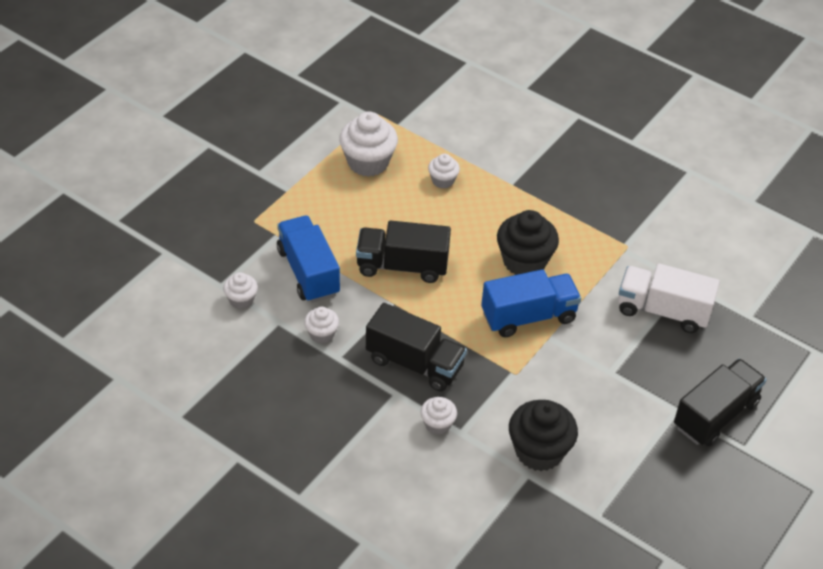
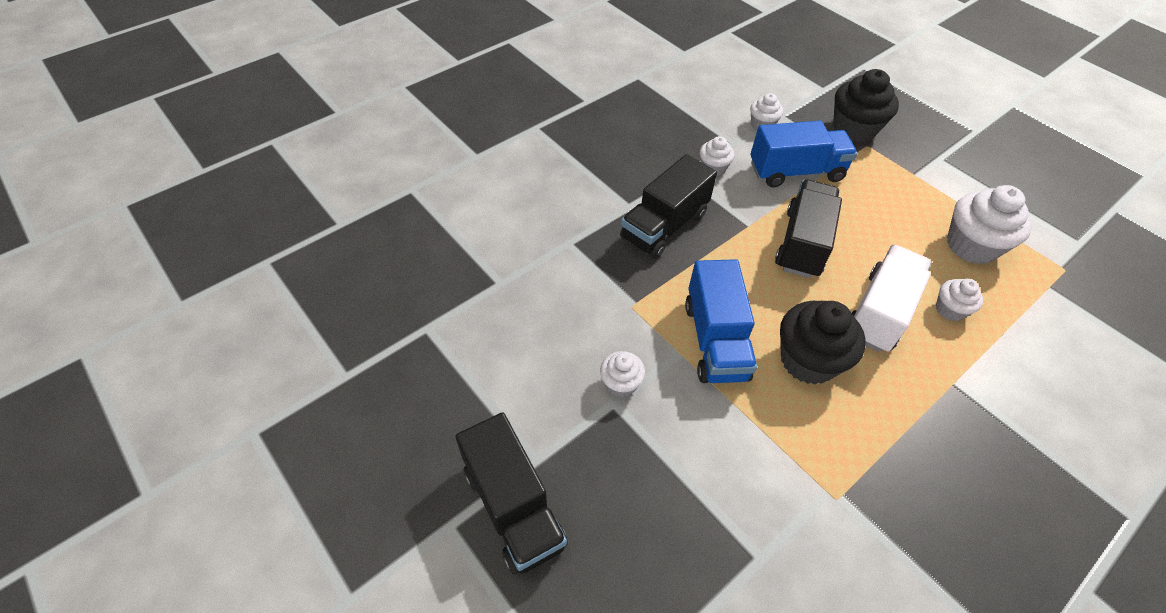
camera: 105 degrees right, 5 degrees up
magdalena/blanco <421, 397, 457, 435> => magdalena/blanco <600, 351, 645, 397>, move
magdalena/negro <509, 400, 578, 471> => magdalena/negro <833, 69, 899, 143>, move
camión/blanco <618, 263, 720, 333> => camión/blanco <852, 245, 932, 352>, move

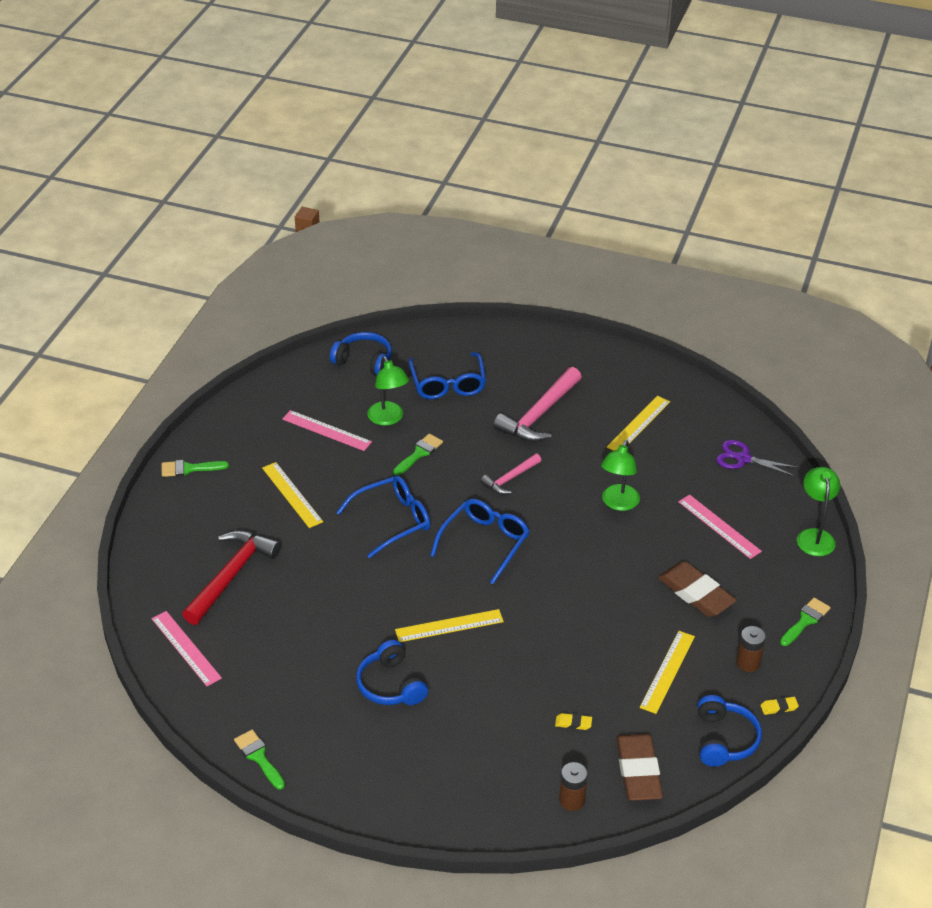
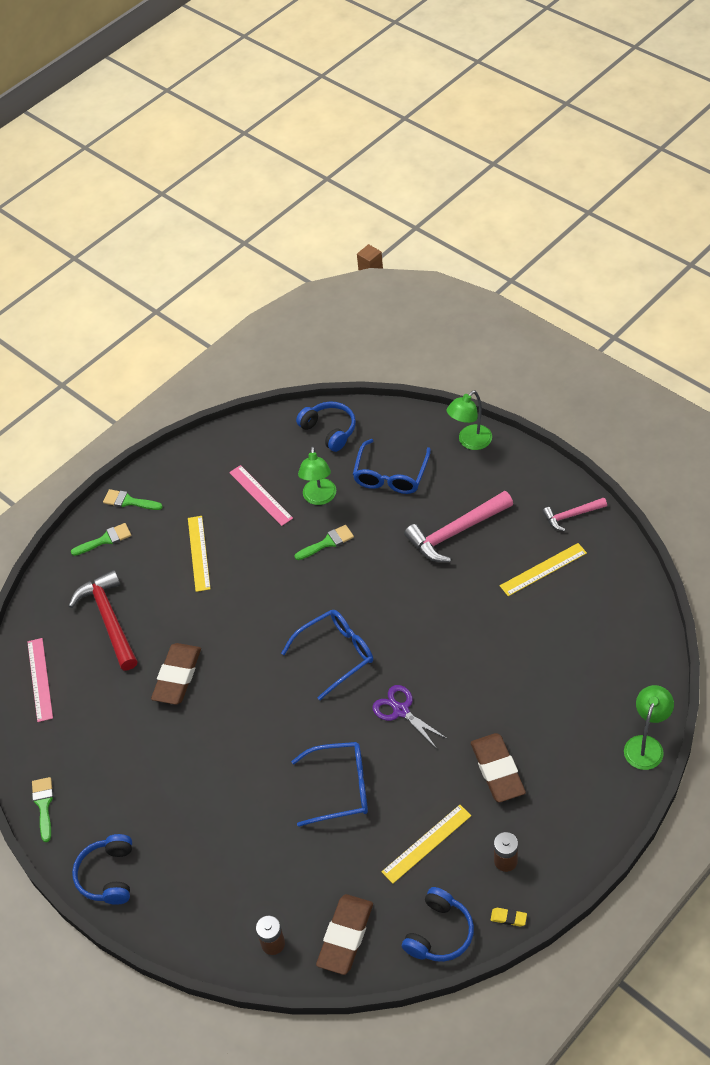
camera: 30 degrees right, 10 degrees up
regla/amarillo <395, 609, 504, 642> => nothing
goma de borrar/amarillo <555, 713, 592, 730> => nothing
regla/rosa <678, 495, 762, 559> => nothing
nothing => goma de borrar/marrón <151, 643, 201, 705>
gafas/azul <336, 476, 430, 558> => gafas/azul <291, 742, 368, 827>, move
auriculares/azul <356, 640, 428, 705> => auriculares/azul <72, 834, 132, 905>, move
martillo/rosa <480, 453, 541, 495> => martillo/rosa <542, 497, 607, 531>, move
lámpara/verde <601, 440, 640, 511> => lámpara/verde <447, 391, 492, 450>, move
tijeras/morado <716, 440, 799, 477> => tijeras/morado <372, 685, 448, 749>, move
pincel/verde <780, 598, 831, 646> => pincel/verde <71, 523, 131, 556>, move
martillo/rojo <182, 530, 281, 625> => martillo/rojo <69, 570, 138, 670>, 75 degrees counterclockwise

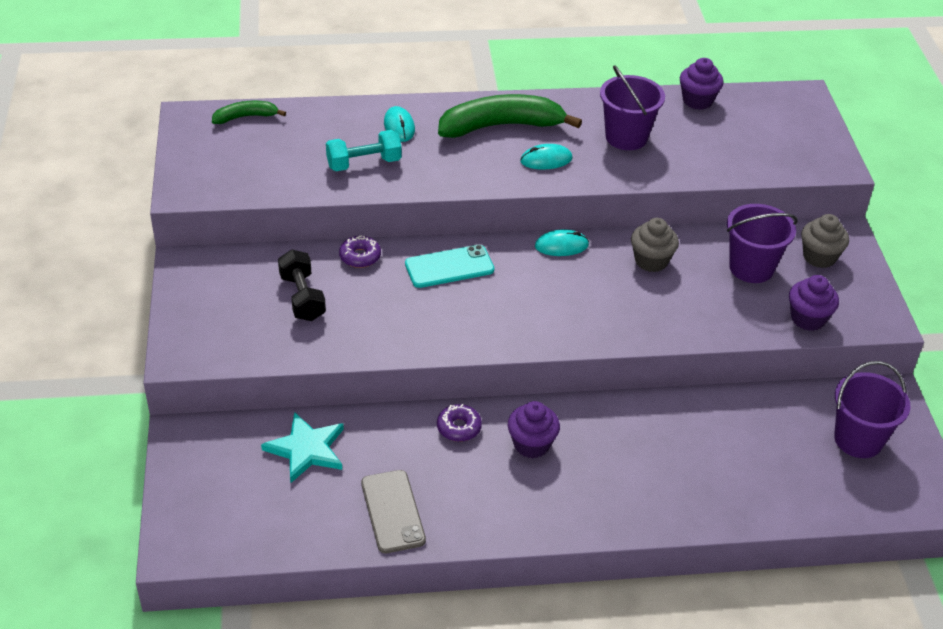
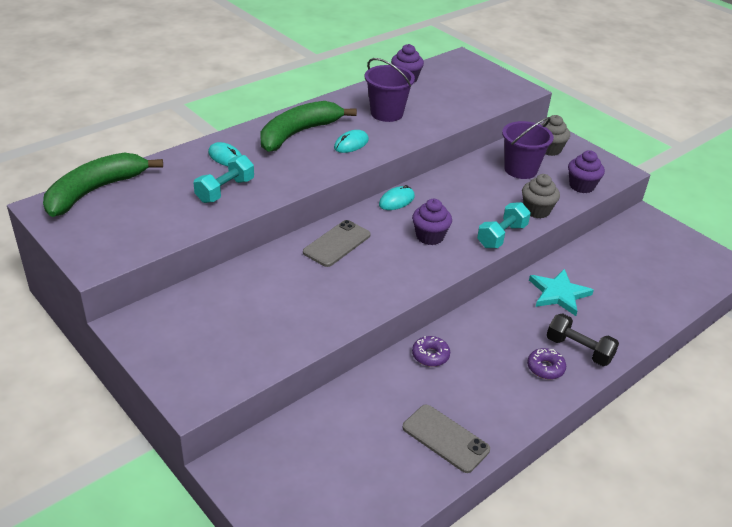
camera: 35 degrees left, 5 degrees down
balde/morado <834, 361, 910, 458> => nothing
nothing => mancuerna/turquesa <477, 202, 531, 248>
estrella/turquesa <261, 412, 344, 483> => estrella/turquesa <529, 269, 594, 316>, move
mancuerna/negro <278, 250, 326, 321> => mancuerna/negro <546, 313, 619, 366>, move
rosquilla/morado <339, 236, 381, 268> => rosquilla/morado <527, 348, 566, 379>, move
magdalena/morado <508, 401, 560, 458> => magdalena/morado <412, 199, 452, 245>, move
magdalena/gris <631, 218, 679, 272> => magdalena/gris <522, 174, 560, 218>, move
móvil/turquesa <405, 245, 494, 288> => móvil/gris <303, 220, 371, 267>
plátano/verde <212, 100, 286, 124> => plátano/verde <43, 152, 163, 217>, x1.96

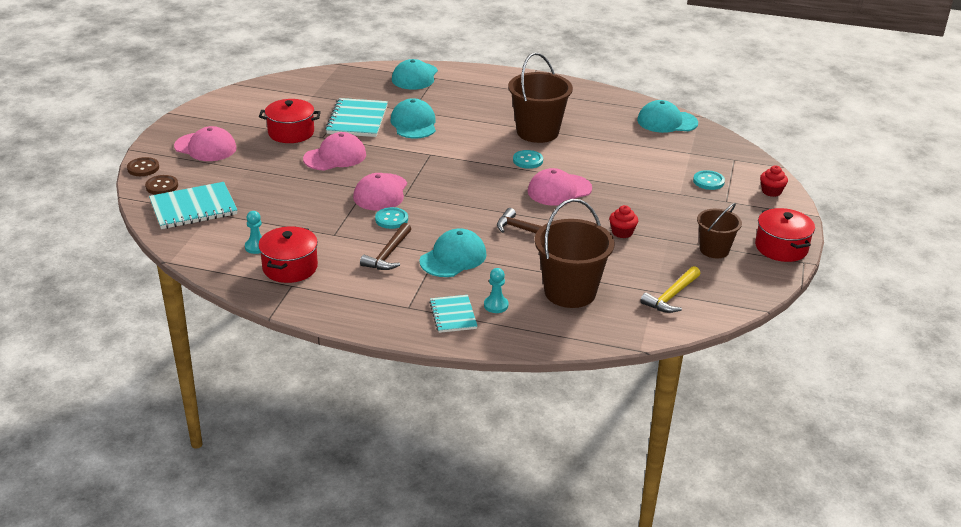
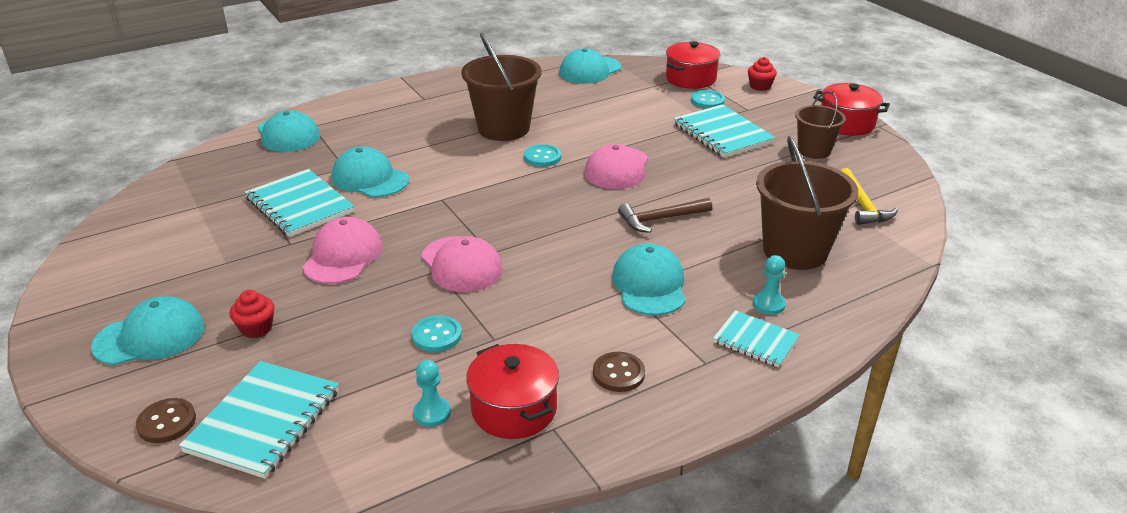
camera: 45 degrees left, 0 degrees up
martillo/marrón <360, 223, 411, 270> => nothing
nothing => cuaderno/turquesa <673, 104, 775, 158>
botón/marrón <127, 157, 159, 176> => botón/marrón <593, 352, 645, 392>, move
olla/rojo <259, 99, 321, 143> => olla/rojo <666, 41, 721, 89>, move
botón/turquesa <375, 207, 408, 229> => botón/turquesa <412, 315, 462, 352>, move
magdalena/rojo <609, 205, 638, 238> => magdalena/rojo <230, 290, 275, 338>, move
gorra/rosa <174, 126, 237, 161> => gorra/turquesa <91, 296, 205, 365>

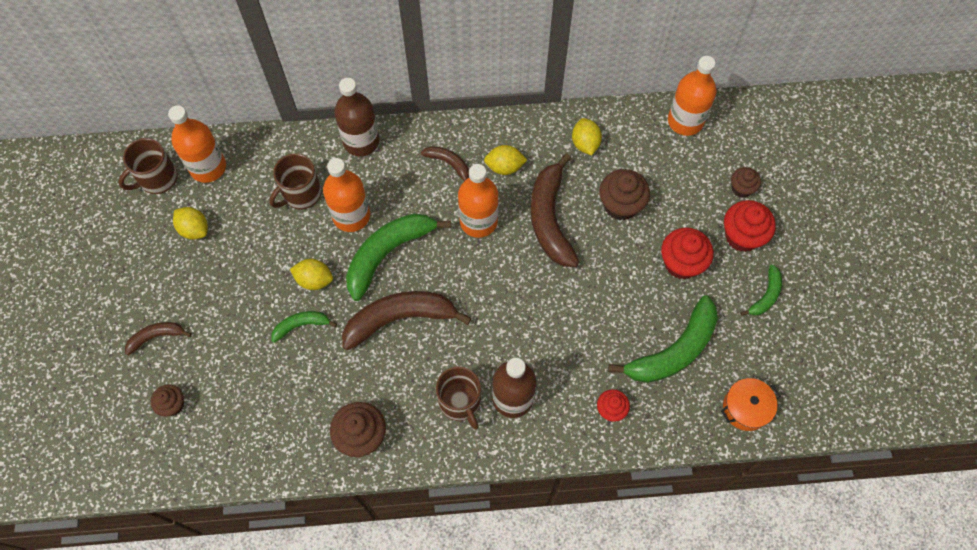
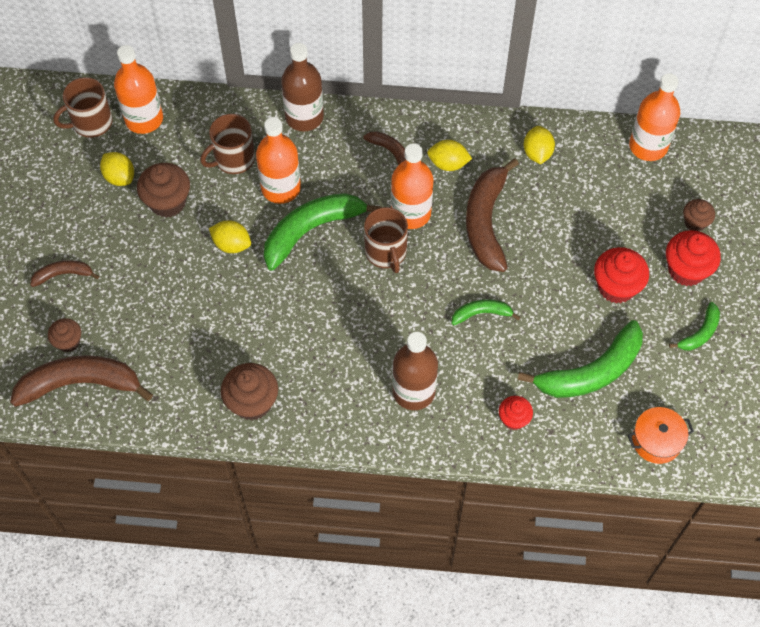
camera: 10 degrees right, 5 degrees down
plátano/verde <271, 311, 337, 343> => plátano/verde <452, 299, 520, 325>, move
plátano/marrón <342, 291, 471, 351> => plátano/marrón <10, 355, 153, 407>, move
taza/marrón <436, 366, 481, 430> => taza/marrón <364, 207, 408, 273>, move
magdalena/marrón <599, 169, 650, 220> => magdalena/marrón <137, 163, 190, 218>, move

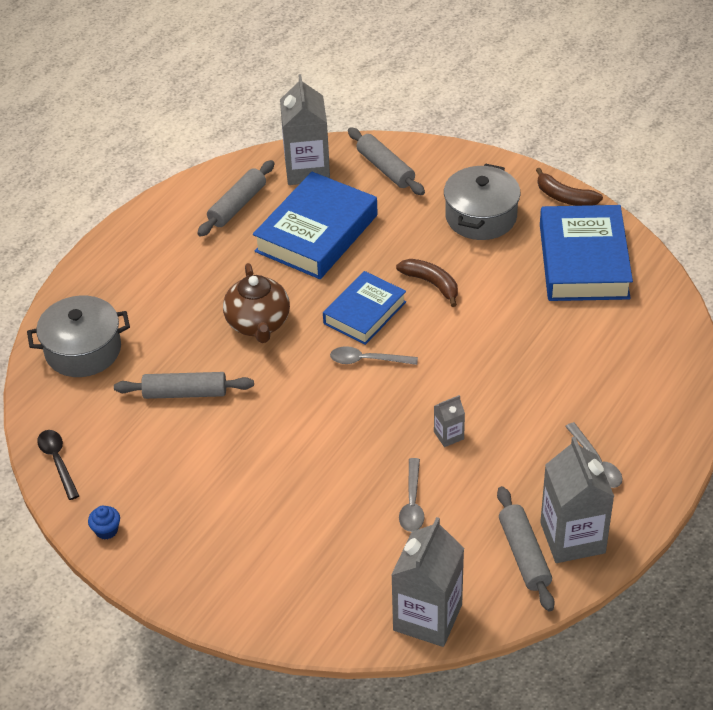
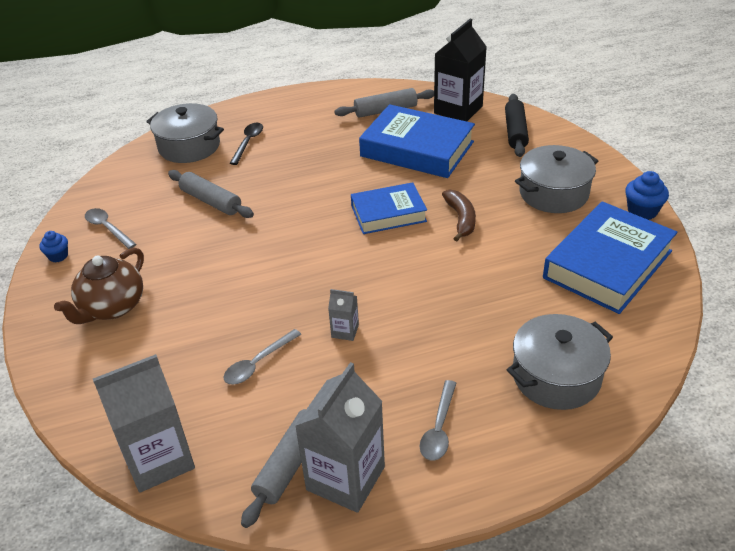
camera: 40 degrees right, 5 degrees down
nothing => olla/gris <507, 314, 613, 410>
cuchara/negro <37, 430, 79, 500> => cuchara/negro <230, 123, 263, 165>, move
tetera/marrón <223, 263, 290, 343> => tetera/marrón <54, 248, 144, 324>, move
cuchara/gris <330, 346, 418, 365> => cuchara/gris <85, 208, 136, 249>, move
plátano/marrón <536, 168, 603, 206> => magdalena/azul <625, 171, 669, 220>
cartón de leche/gris <280, 74, 330, 185> => cartón de leche/negro <434, 19, 487, 121>
rodillo/gris <348, 127, 425, 195> => rodillo/negro <505, 94, 529, 157>
libro/azul <253, 172, 378, 279> => libro/azul <359, 104, 475, 178>, 45 degrees clockwise

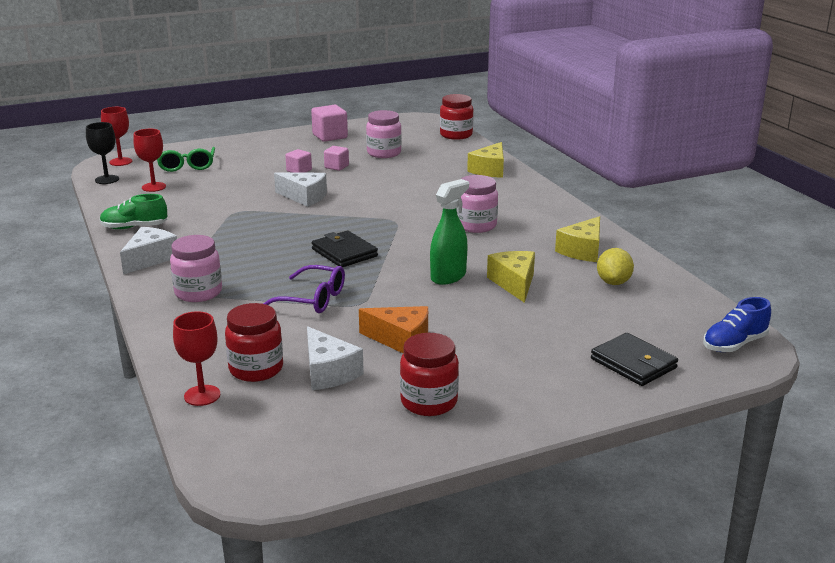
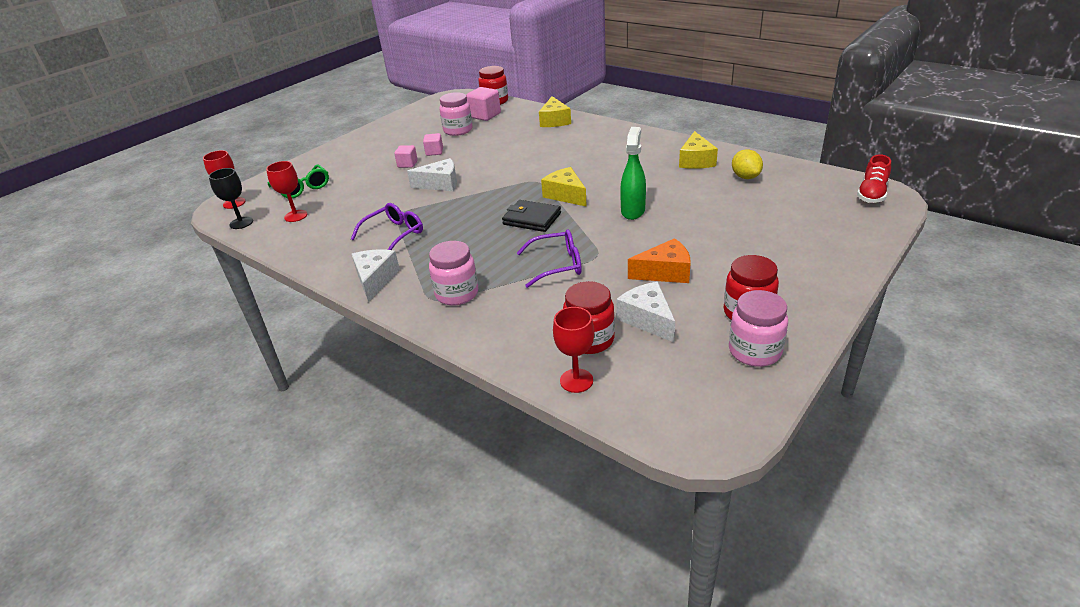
camera: 25 degrees left, 10 degrees up
zapato/verde <100, 194, 167, 229> => nothing
cartera/negro <591, 333, 678, 386> => nothing
nothing => gafas/morado <351, 203, 423, 250>
cubo/rosa <311, 105, 348, 142> => cubo/rosa <466, 87, 501, 121>, move
tarro/rosa <456, 175, 498, 233> => tarro/rosa <729, 290, 788, 367>, move
queso/amarillo <487, 251, 535, 303> => queso/amarillo <541, 167, 587, 207>, move
zapato/azul <703, 297, 771, 352> => zapato/rojo <857, 155, 891, 203>
queso/blanco <307, 326, 364, 390> => queso/blanco <616, 282, 676, 342>, 150 degrees counterclockwise

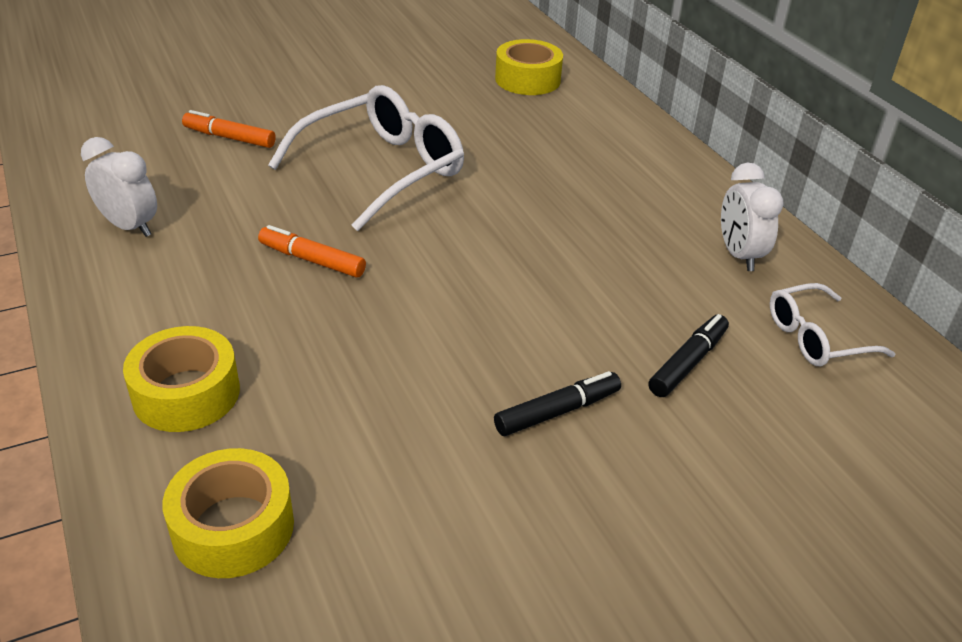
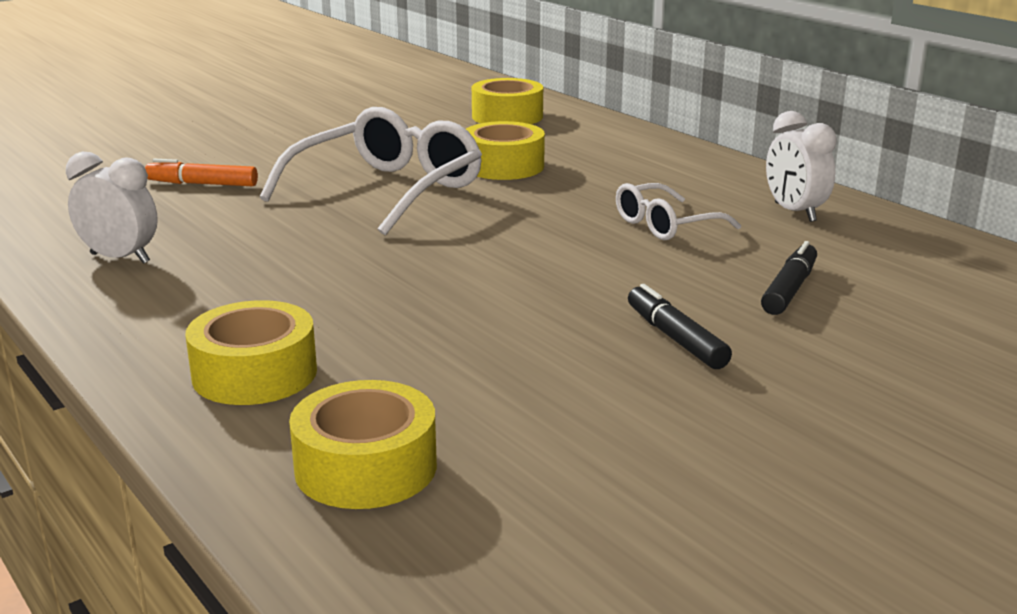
camera: 10 degrees left, 15 degrees down
rotulador/naranja <258, 225, 366, 277> => nothing
nothing => cinta adhesiva/amarillo <466, 121, 545, 180>
gafas/blanco <770, 283, 895, 366> => gafas/blanco <616, 183, 741, 240>, move
rotulador/negro <494, 371, 621, 436> => rotulador/negro <628, 284, 732, 369>, 75 degrees counterclockwise

